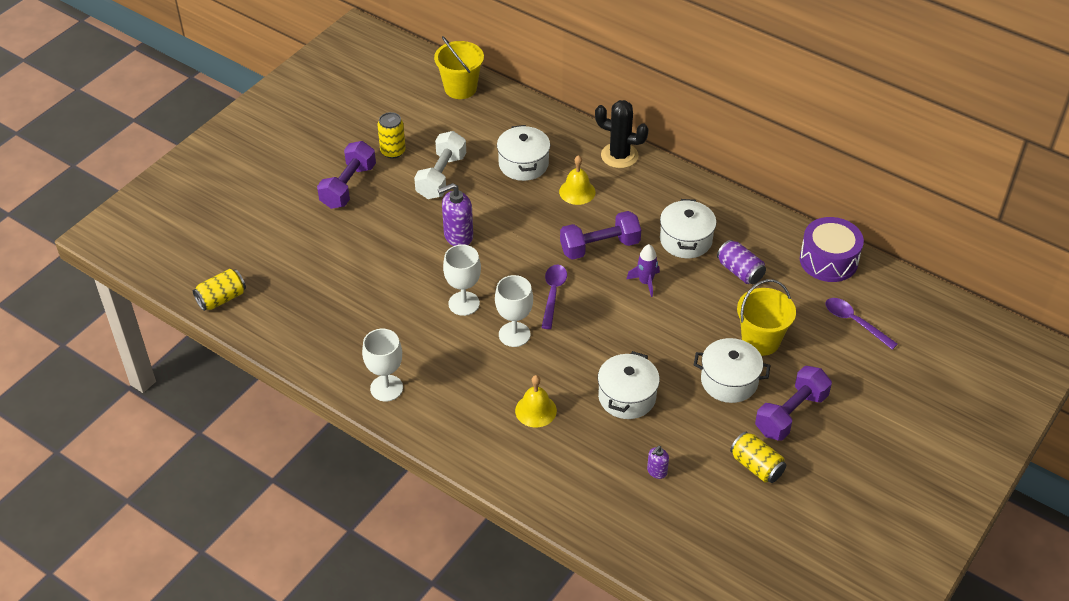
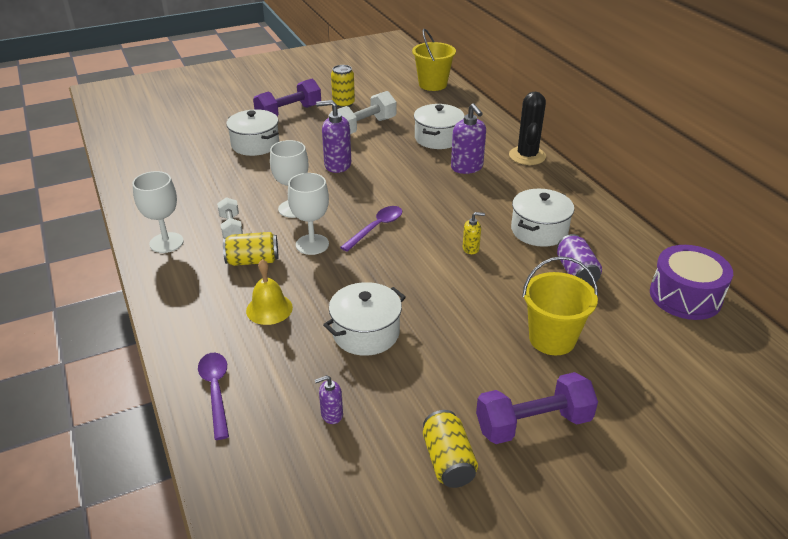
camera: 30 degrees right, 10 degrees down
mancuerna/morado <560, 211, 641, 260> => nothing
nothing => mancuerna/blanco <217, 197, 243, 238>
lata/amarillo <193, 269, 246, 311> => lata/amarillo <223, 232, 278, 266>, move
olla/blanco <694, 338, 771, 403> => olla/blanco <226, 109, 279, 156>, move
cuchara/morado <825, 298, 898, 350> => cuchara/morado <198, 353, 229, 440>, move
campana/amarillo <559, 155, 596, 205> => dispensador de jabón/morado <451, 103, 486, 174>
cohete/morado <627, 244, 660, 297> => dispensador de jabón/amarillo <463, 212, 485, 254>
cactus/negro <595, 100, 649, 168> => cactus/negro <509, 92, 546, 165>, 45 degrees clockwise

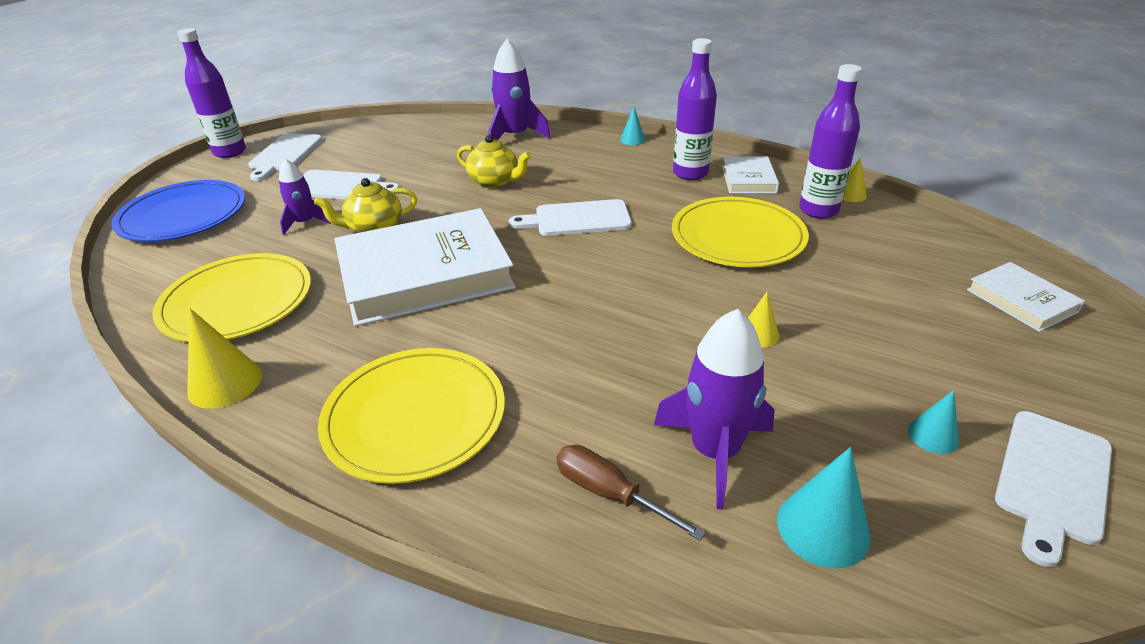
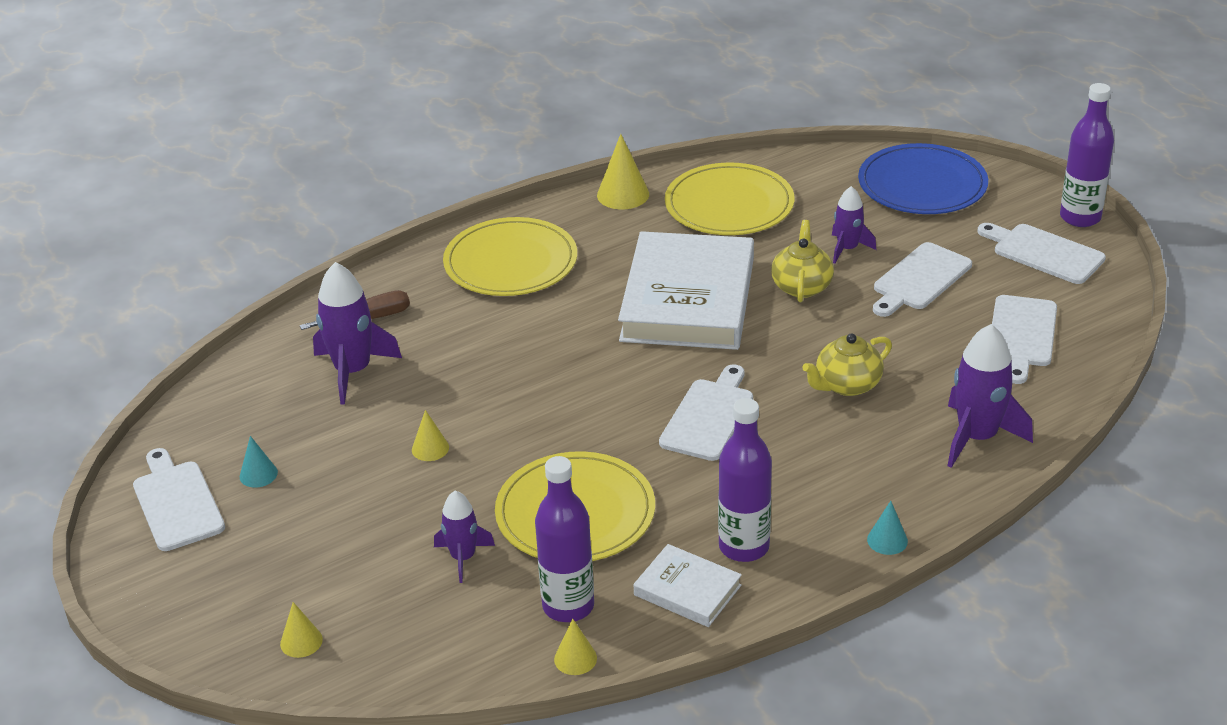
camera: 120 degrees right, 0 degrees up
cono/turquesa <777, 447, 870, 569> => nothing
nothing => cohete/morado <434, 491, 495, 583>
nothing => tabla de cortar/blanco <992, 295, 1057, 384>
libro/blanco <967, 262, 1085, 332> => cono/amarillo <280, 602, 323, 658>

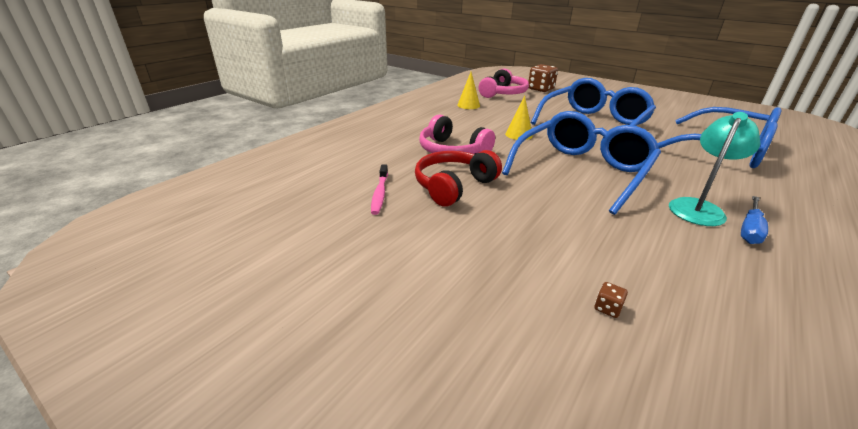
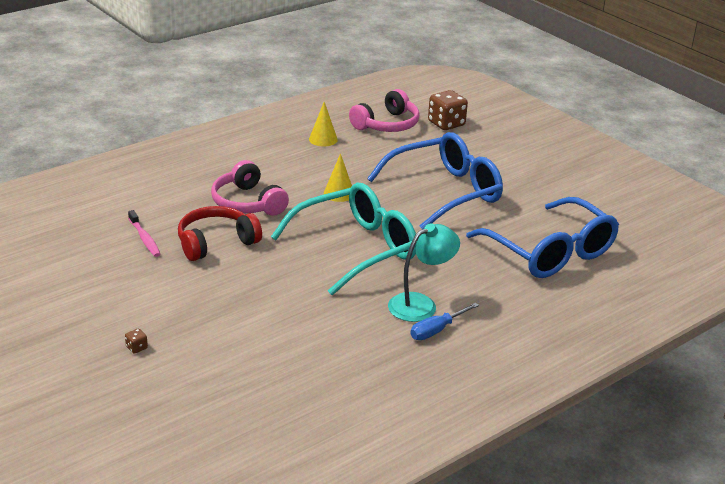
camera: 15 degrees right, 0 degrees up
dado/marrón <595, 282, 628, 318> => dado/marrón <125, 329, 148, 354>, move
gafas/azul <502, 111, 661, 215> => gafas/turquesa <271, 183, 417, 295>
cepillo de dientes/rosa <371, 165, 388, 215> => cepillo de dientes/rosa <128, 210, 160, 257>, 45 degrees counterclockwise

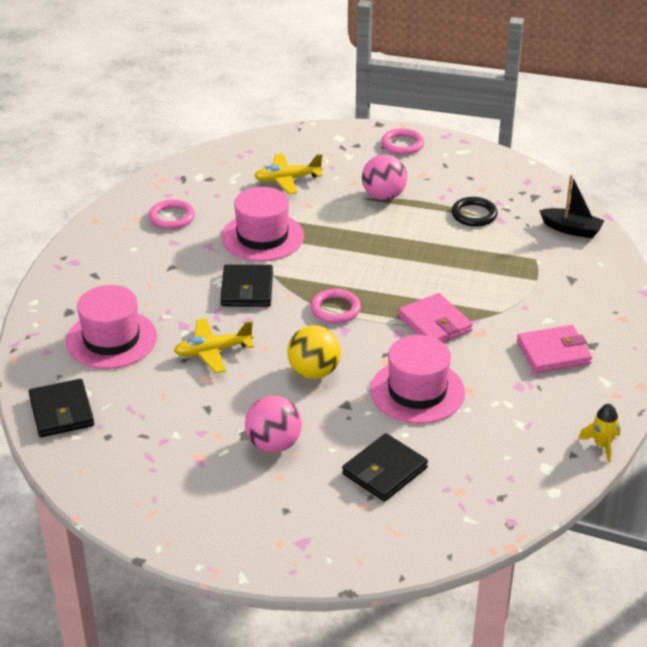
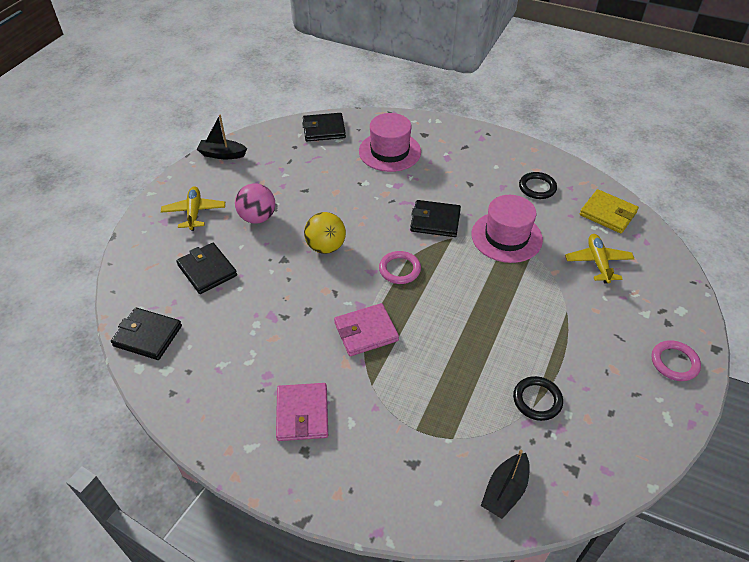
camera: 100 degrees right, 10 degrees up
pelota/rosa <362, 154, 407, 200> => nothing
sombrero/rosa <370, 335, 465, 424> => nothing
cohete/amarillo <578, 403, 620, 463> => nothing
nothing => cartera/negro <111, 308, 182, 360>
nothing => barco/negro <197, 115, 247, 159>
nothing => cartera/amarillo <580, 189, 639, 233>
avión/amarillo <174, 318, 254, 373> => avión/amarillo <161, 186, 225, 231>, move
anillo/rosa <149, 199, 195, 229> => anillo/negro <519, 172, 557, 199>

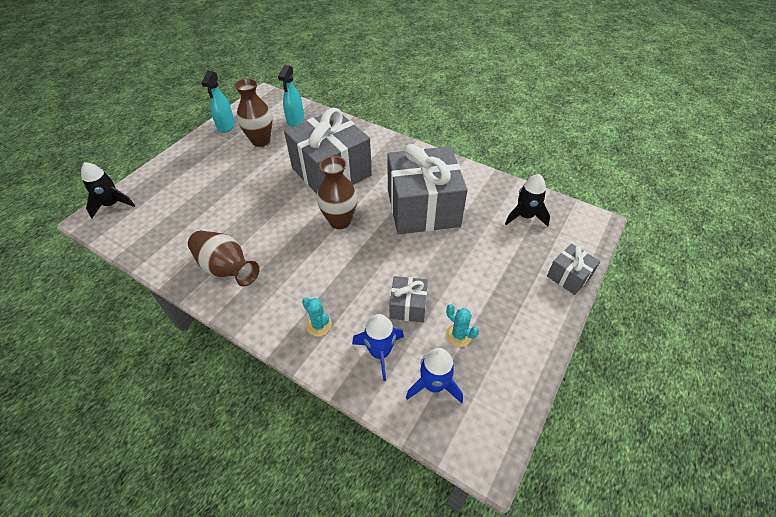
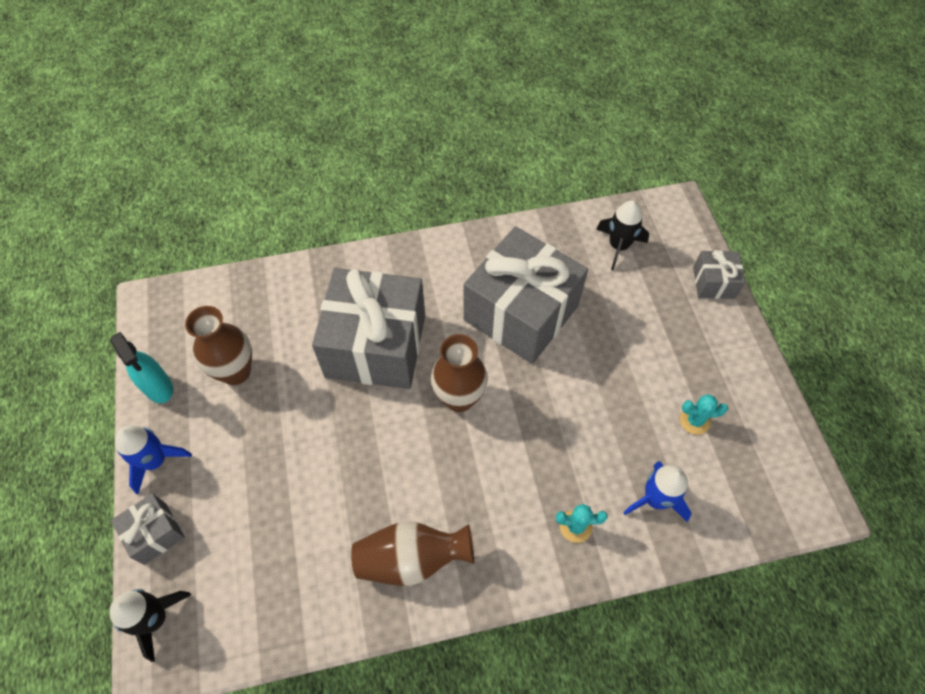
camera: 45 degrees left, 10 degrees up
pulverizador/turquesa <278, 65, 304, 127> => nothing
regalo/gris <390, 276, 428, 322> => regalo/gris <111, 493, 185, 565>, move
cohete/azul <406, 348, 463, 403> => cohete/azul <115, 425, 192, 494>, move

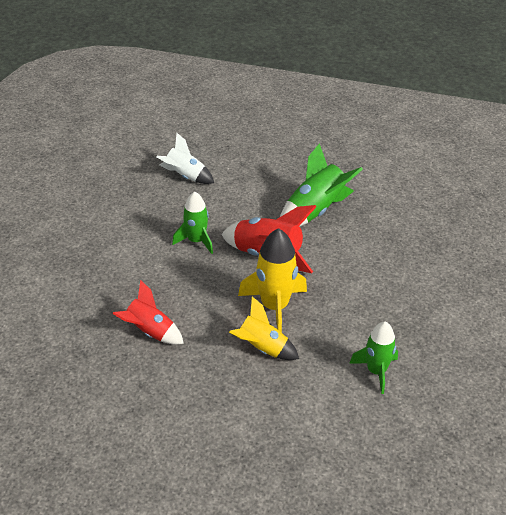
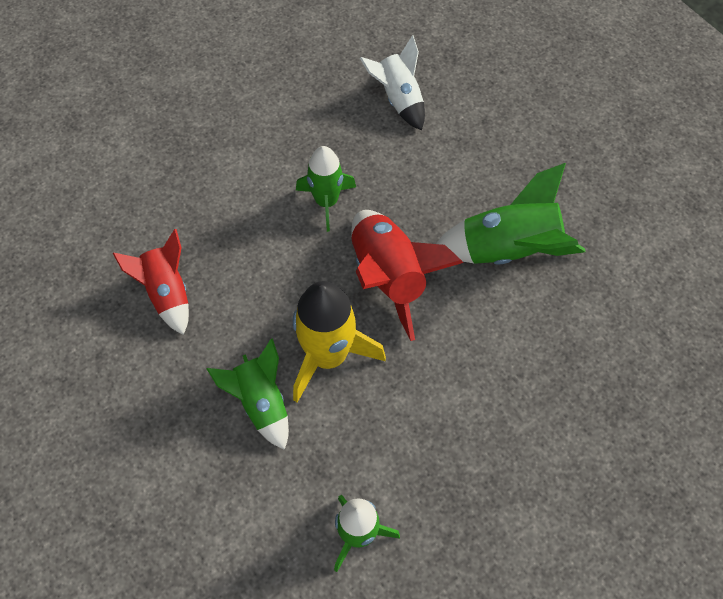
camera: 40 degrees right, 20 degrees up
cohete/amarillo <229, 296, 299, 360> => cohete/verde <207, 338, 289, 450>

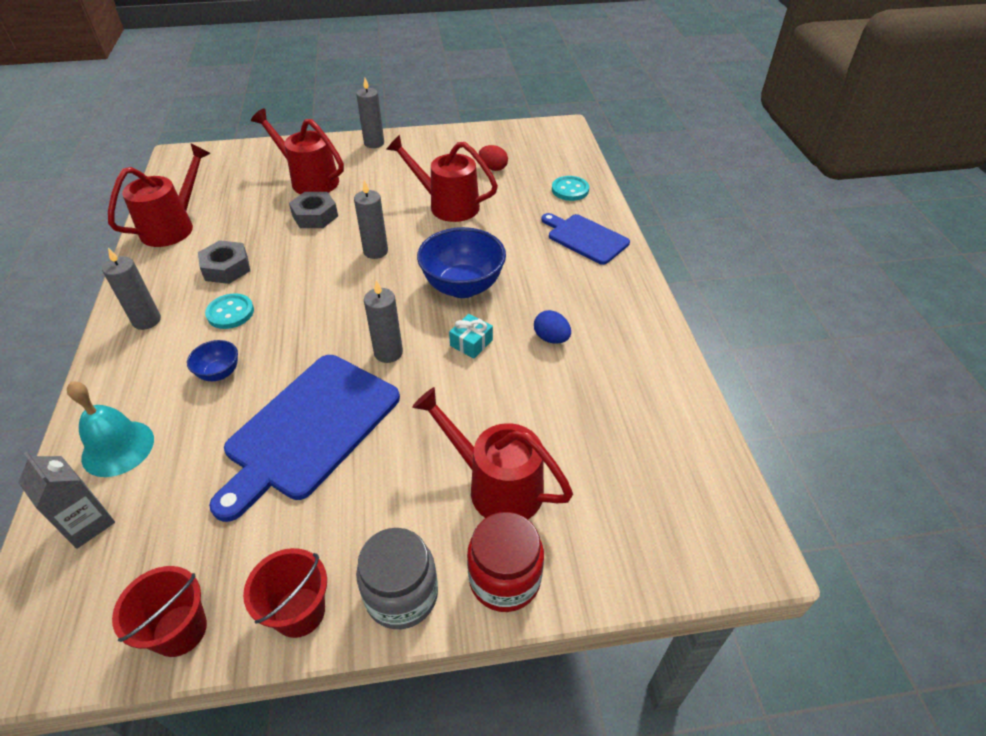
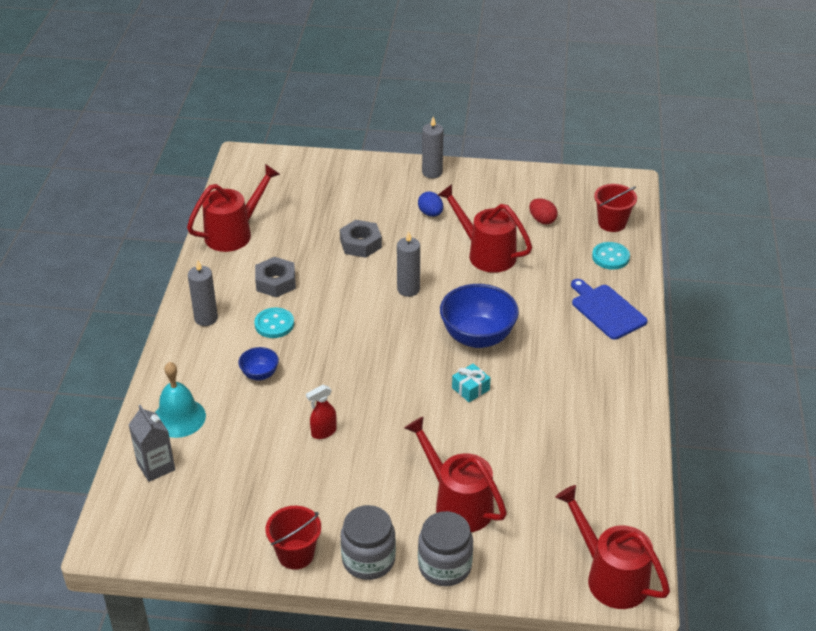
camera: 15 degrees right, 5 degrees down
vela/gris <364, 280, 403, 363> => nothing
balde/rojo <112, 566, 207, 657> => balde/rojo <594, 184, 637, 232>, move
regadera/rojo <251, 108, 344, 194> => regadera/rojo <555, 485, 670, 609>, move
huevo/azul <534, 310, 571, 344> => huevo/azul <418, 191, 443, 217>, move
tabla de cortar/azul <209, 355, 400, 522> => pulverizador/rojo <306, 385, 337, 439>
tarro/rojo <467, 512, 544, 612> => tarro/gris <418, 511, 473, 586>

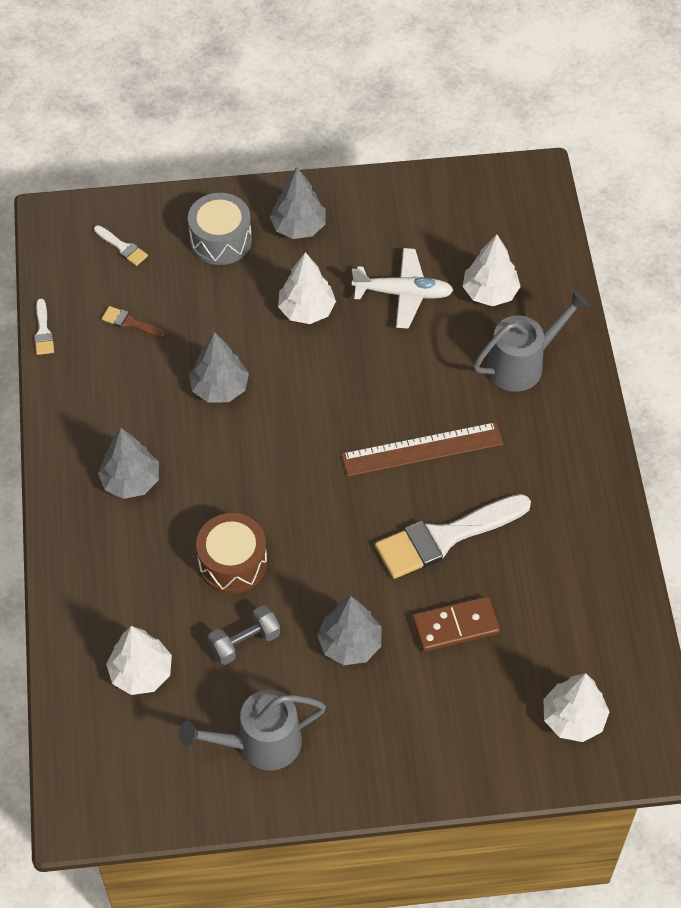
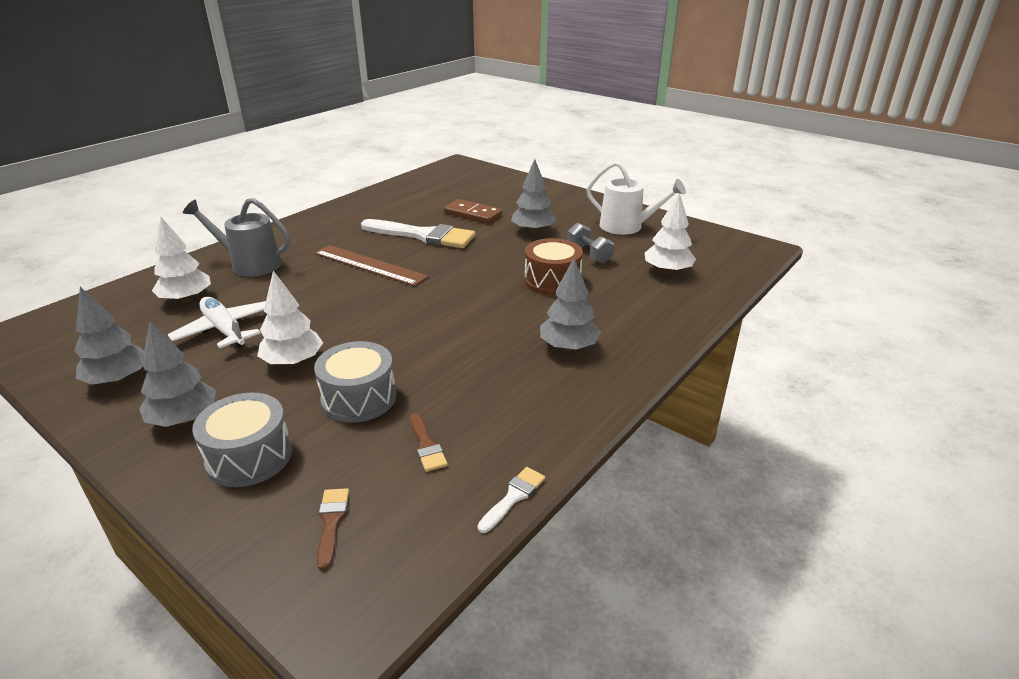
camera: 135 degrees left, 25 degrees down
árbol/blanco <543, 673, 609, 742> => nothing
nothing => tambor/gris <314, 341, 396, 423>
árbol/gris <189, 332, 249, 403> => árbol/gris <74, 287, 144, 385>, move
pincel/blanco <94, 225, 148, 266> => pincel/marrón <317, 488, 349, 570>
regadera/gris <179, 690, 326, 771> => regadera/blanco <586, 161, 686, 235>
mancuerna/gris <208, 605, 280, 665> => mancuerna/gris <567, 223, 614, 264>, 45 degrees clockwise

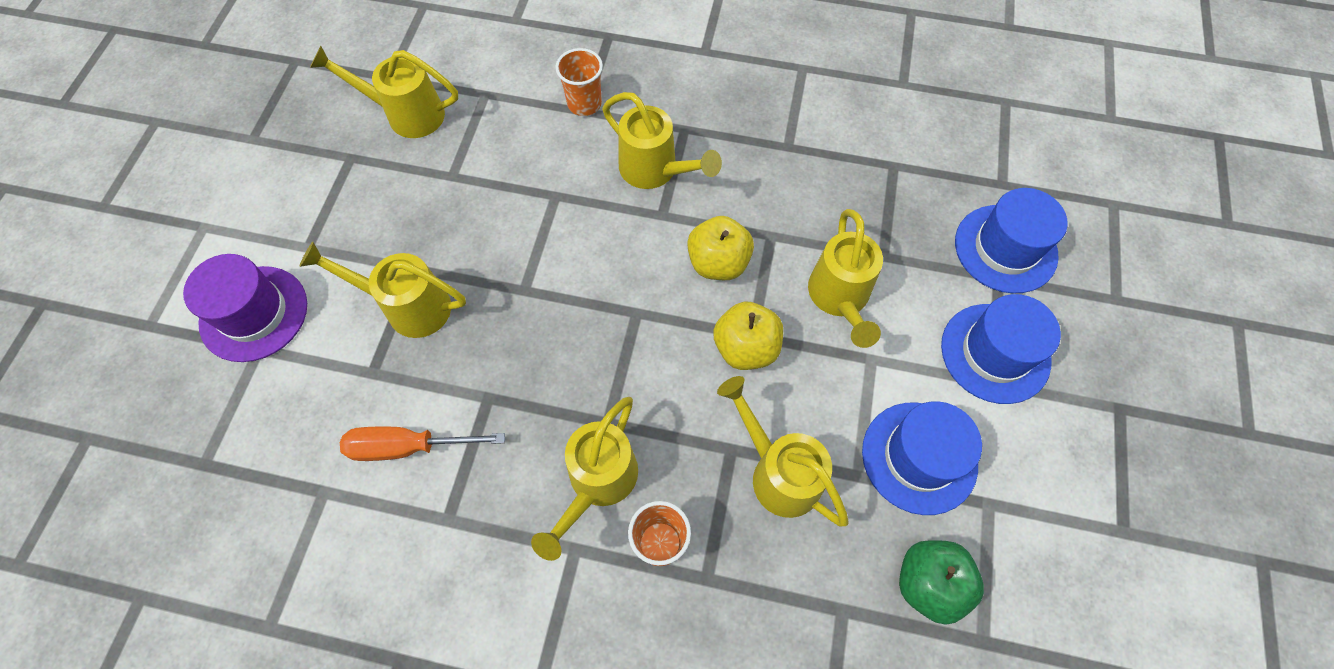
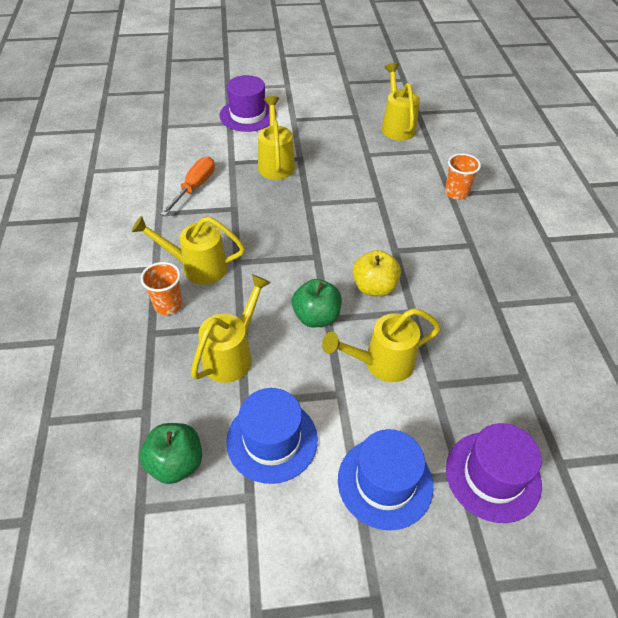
camera: 70 degrees right, 15 degrees down
regadera/amarillo <602, 92, 722, 189> => nothing
manzana/amarillo <713, 302, 783, 370> => manzana/verde <292, 279, 342, 327>
sombrero/azul <955, 188, 1068, 293> => sombrero/morado <446, 423, 542, 523>
destornillador/naranja <340, 427, 505, 461> => destornillador/naranja <160, 157, 215, 216>, 45 degrees clockwise

